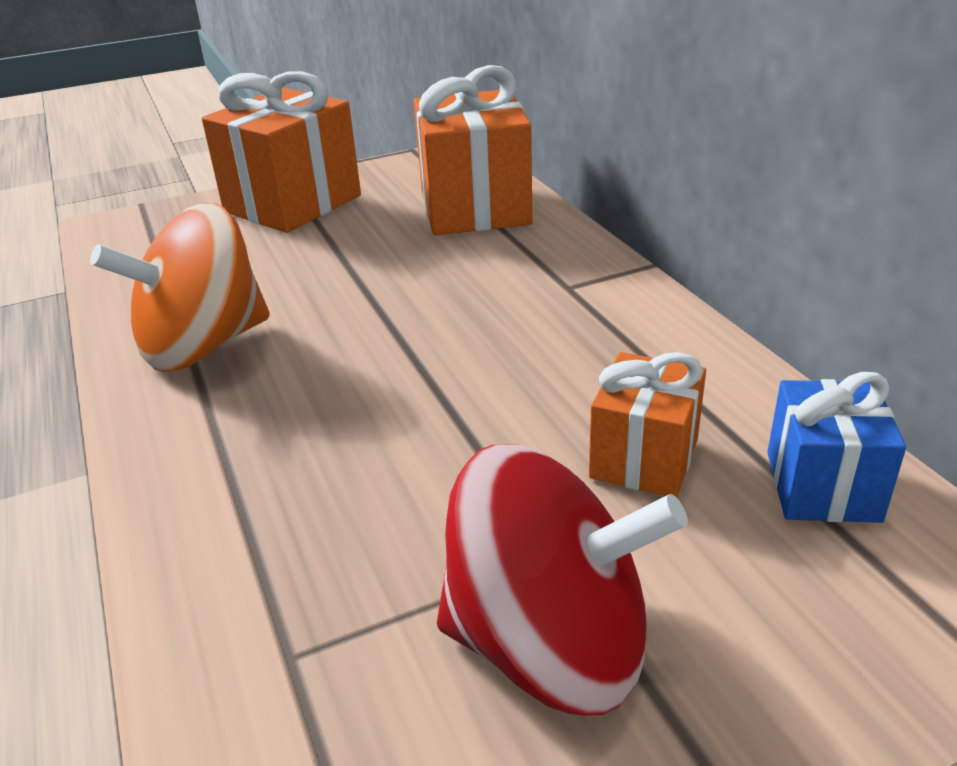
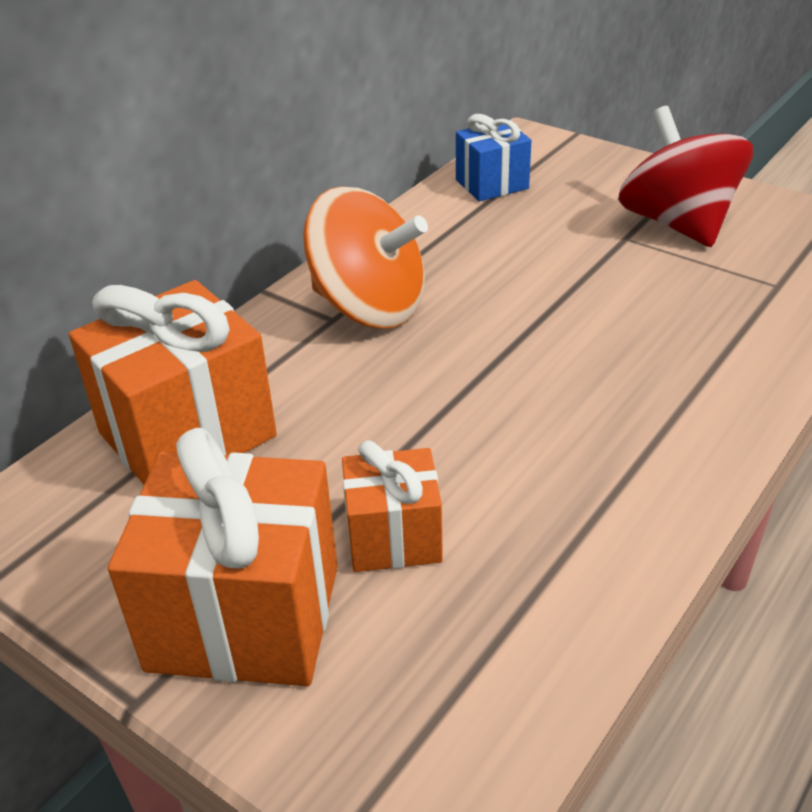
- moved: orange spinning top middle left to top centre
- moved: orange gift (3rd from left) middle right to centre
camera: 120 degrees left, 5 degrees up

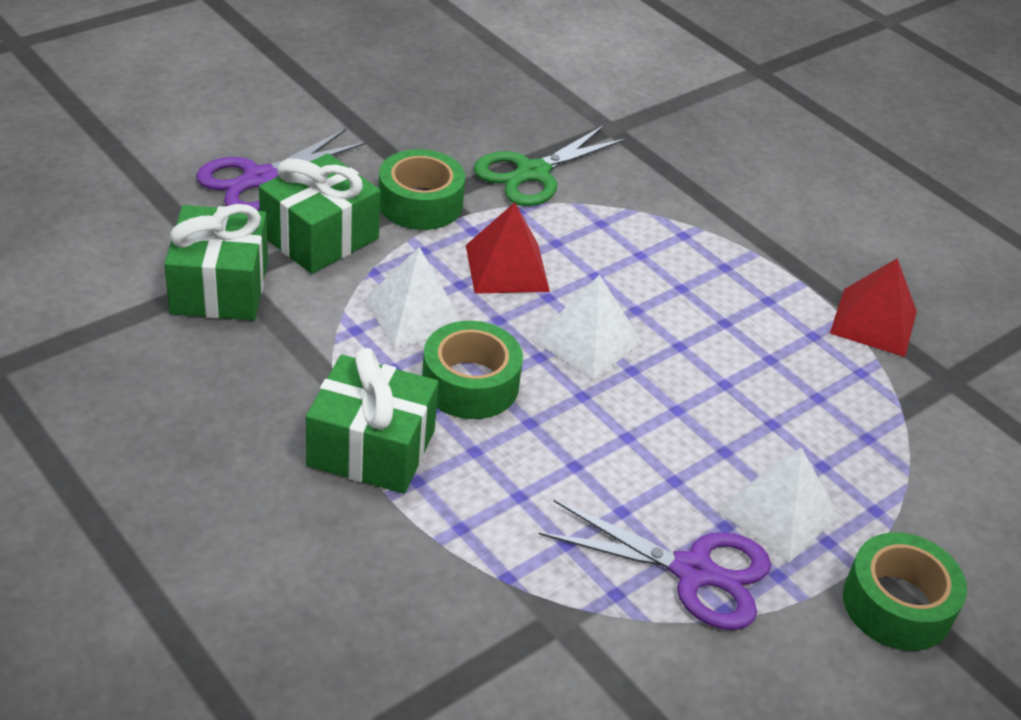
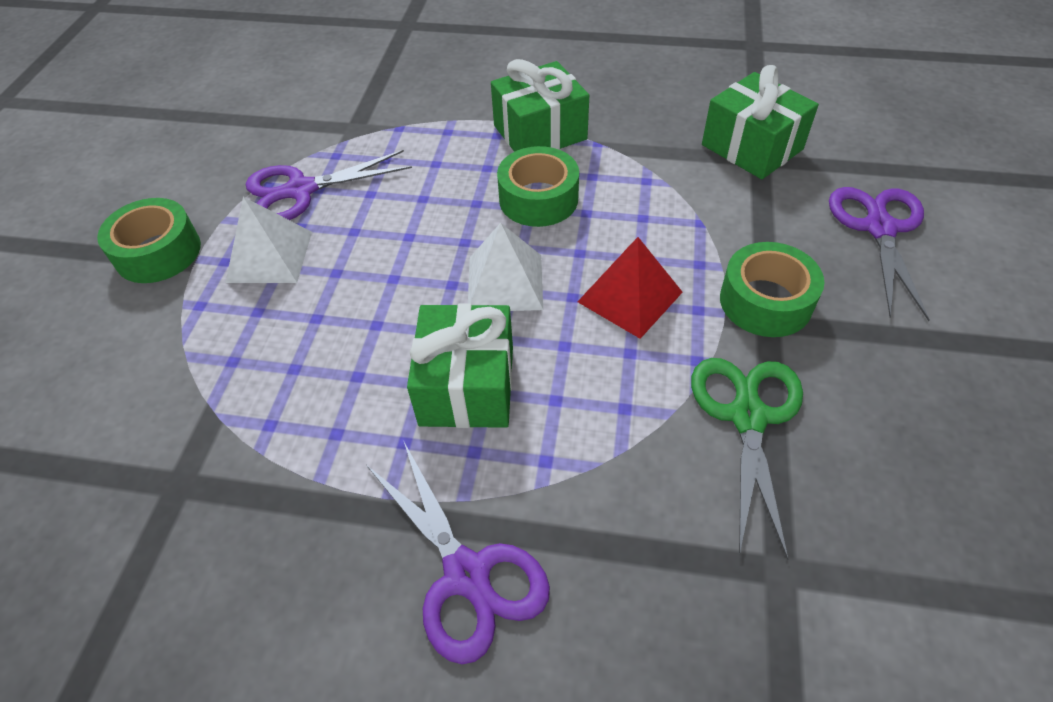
- moved: green gift (2nd from left in the first image) top left to green gift (1st from left) centre
- removed: white pyramid (1st from left) centre
- removed: red pyramid (2nd from left) middle right
- added: purple scissors (2nd from left) bottom centre
camera: 145 degrees right, 10 degrees up

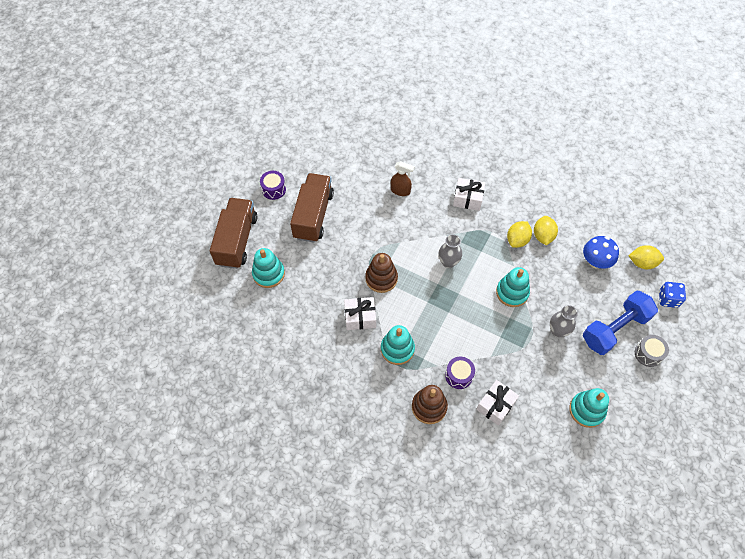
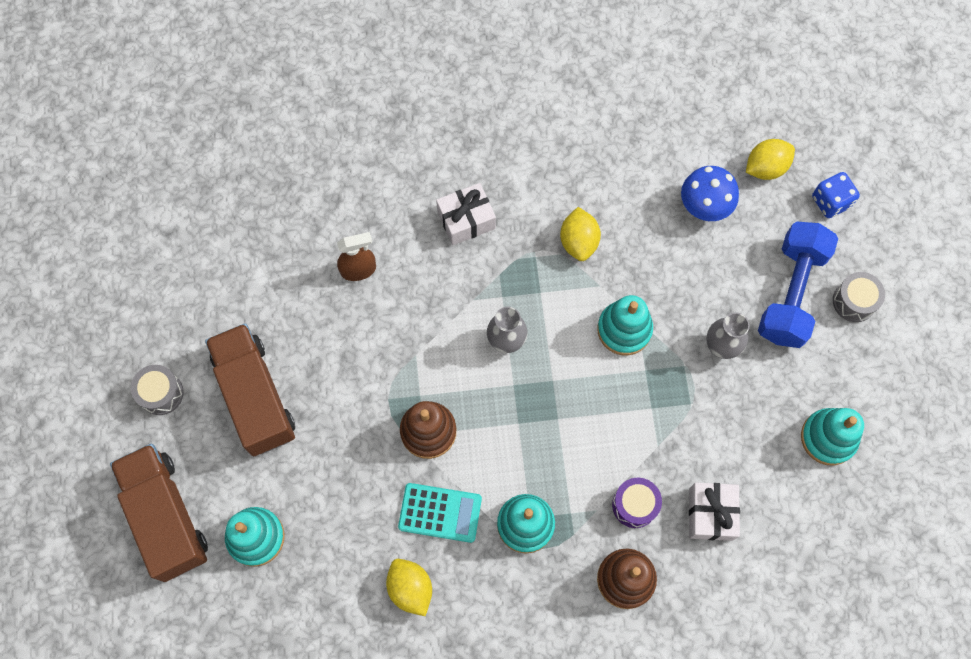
- recoloured: purple drum (1st from left) top centre to grey drum (1st from left) middle left
- replaced: white gift (1st from left) centre to turquoise calculator bottom centre
- moved: yellow lemon (2nd from left in the first image) middle right to yellow lemon (1st from left) bottom centre
camera: 35 degrees left, 10 degrees up

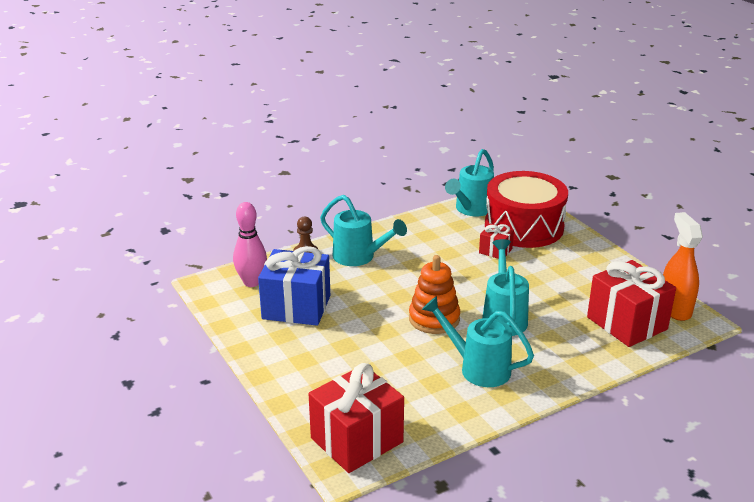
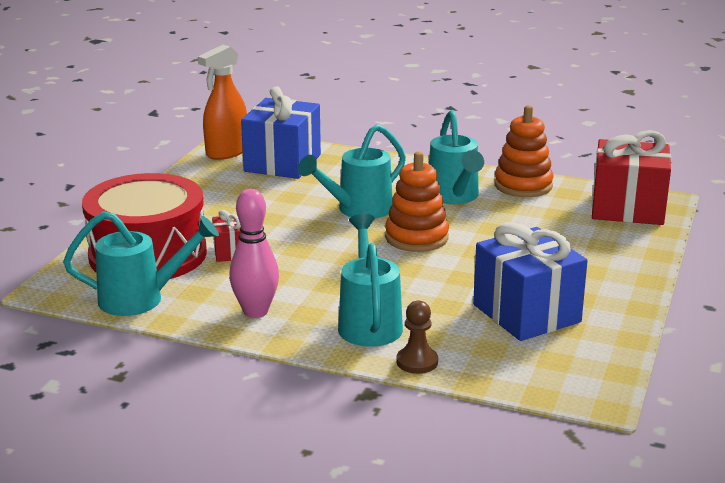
- moved: pink bowling pin middle left to centre
- recoloured: red gift (3rd from left) middle right to blue gift (1st from left) top centre
- added: orange stacking toy (2nd from left) top right
camera: 130 degrees left, 5 degrees down

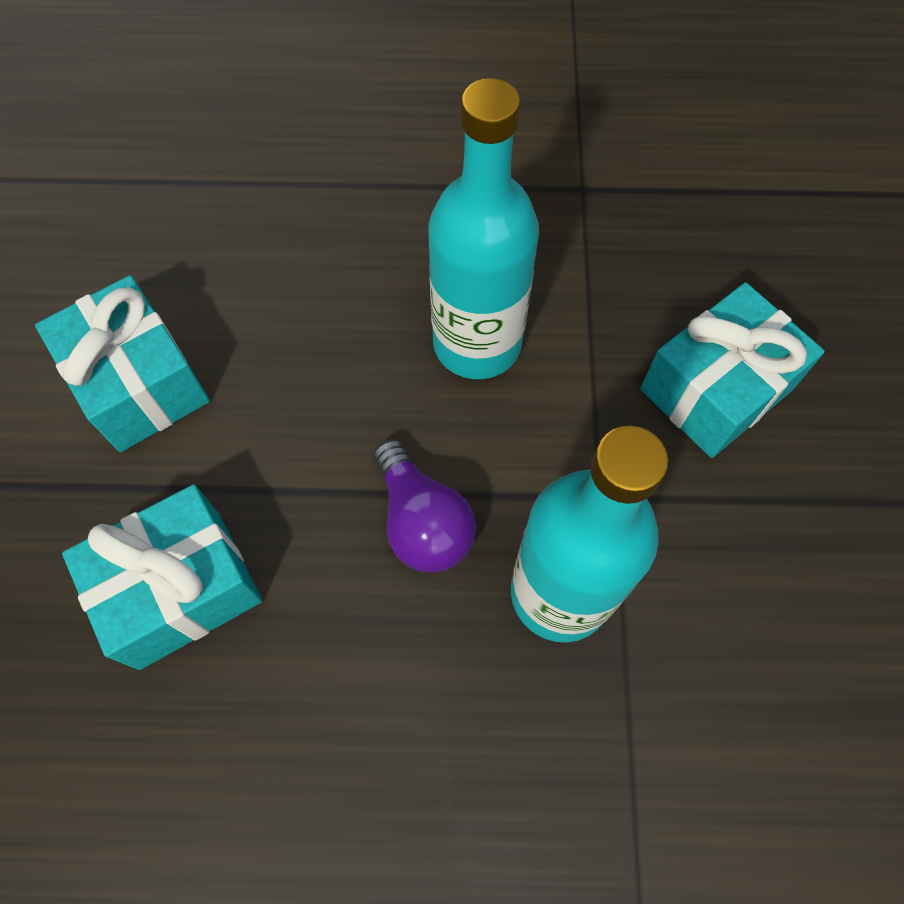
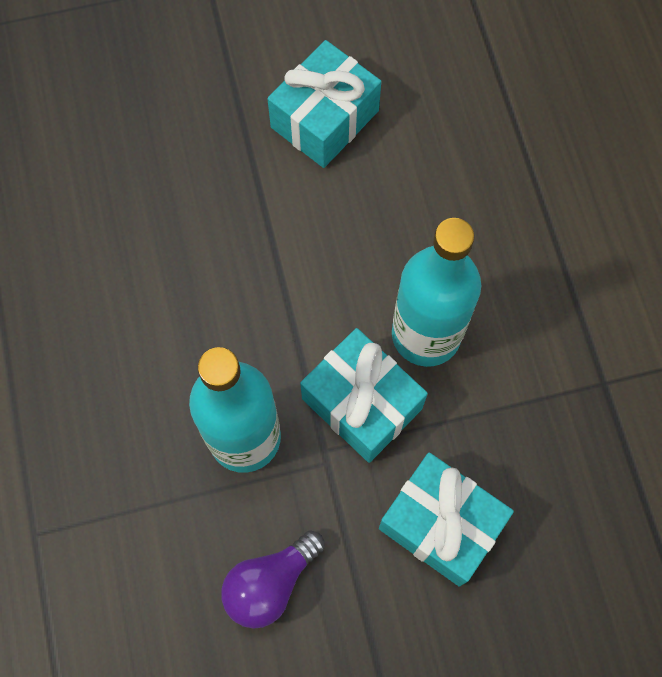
- moved: turquoise gift (2nd from left) middle left to centre
- moved: purple light bulb centre to bottom centre
camera: 75 degrees right, 5 degrees up

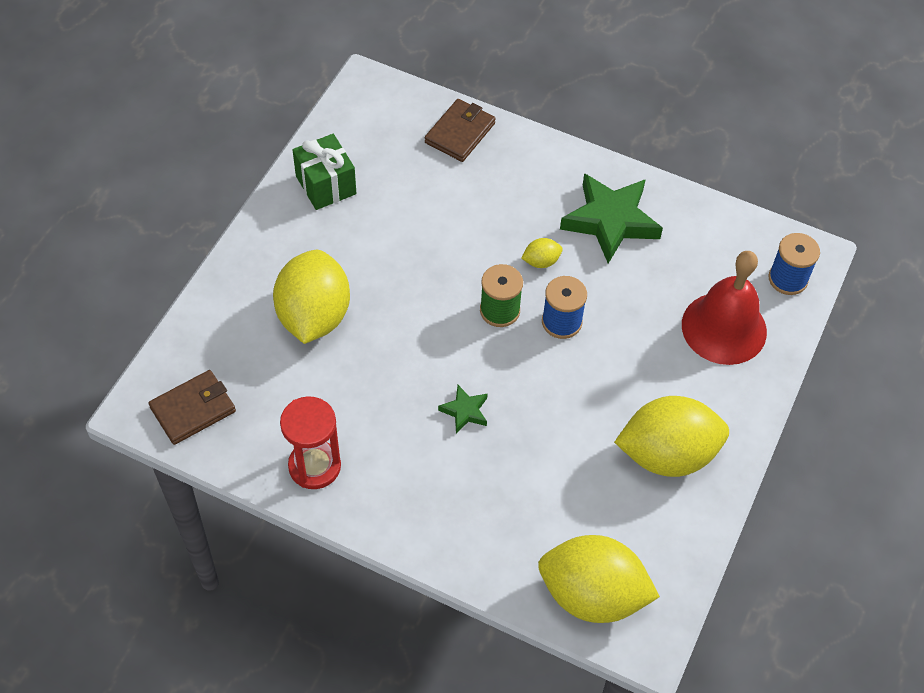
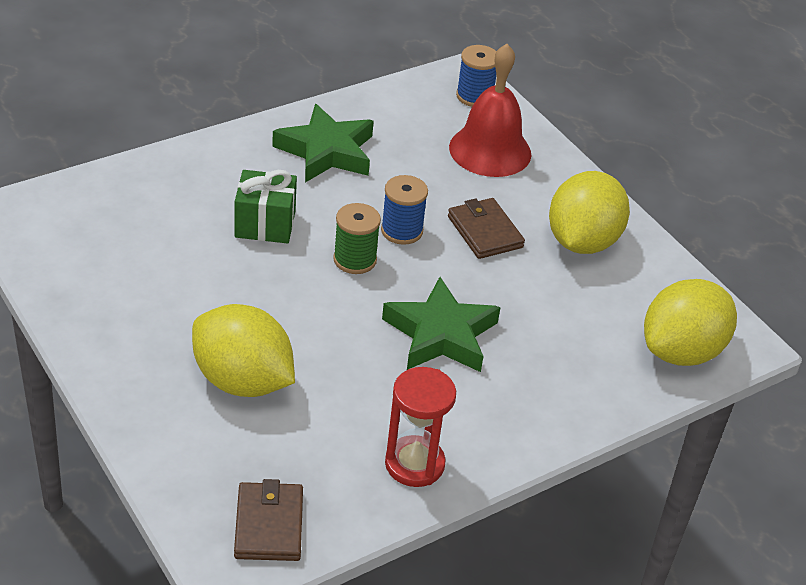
- moved: green gift top centre to middle left
- moved: brown wallet (2nd from left) top centre to centre
- resized: green star (1st from left in the first image) centre = centre x2.12
- removed: yellow lemon (2nd from left) centre
camera: 60 degrees left, 15 degrees down

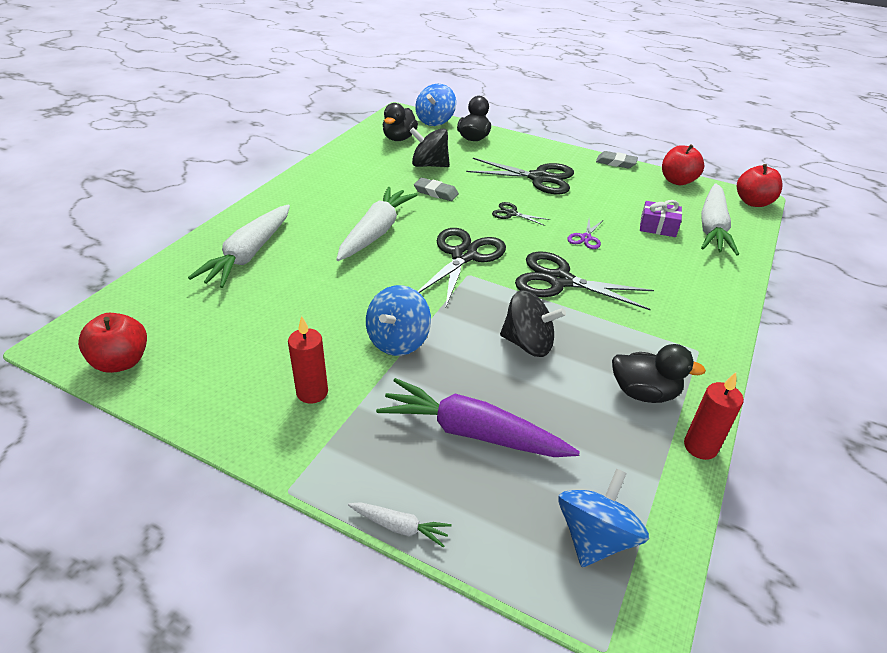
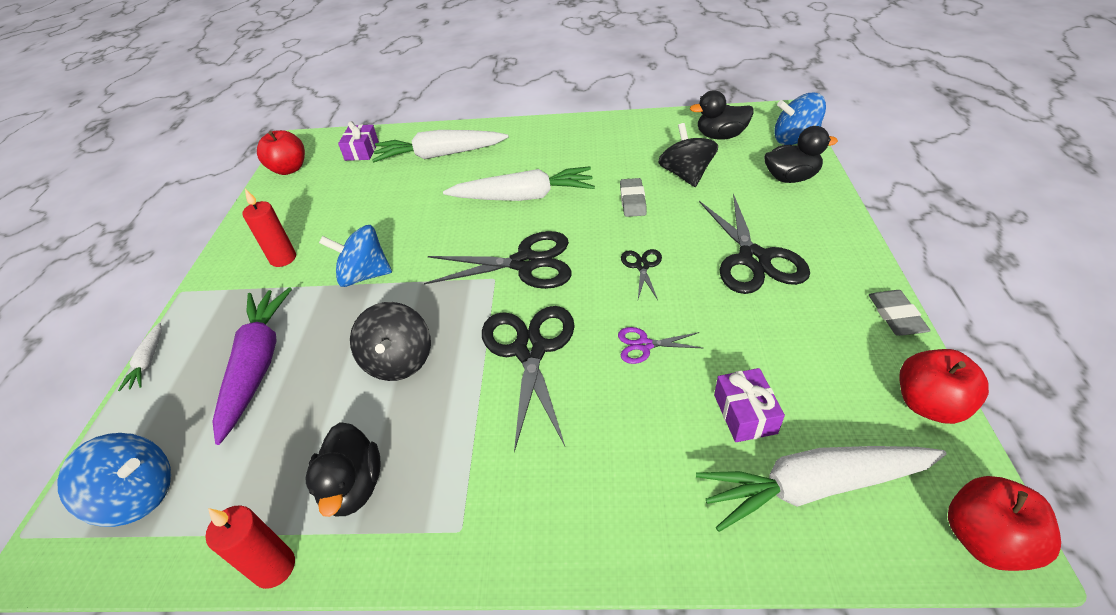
- added: purple gift (1st from left) top left
camera: 70 degrees right, 5 degrees up

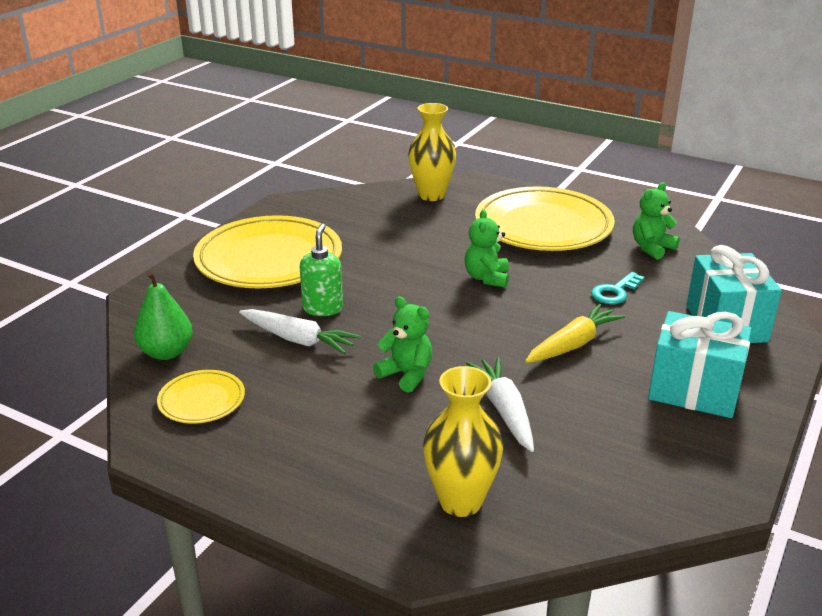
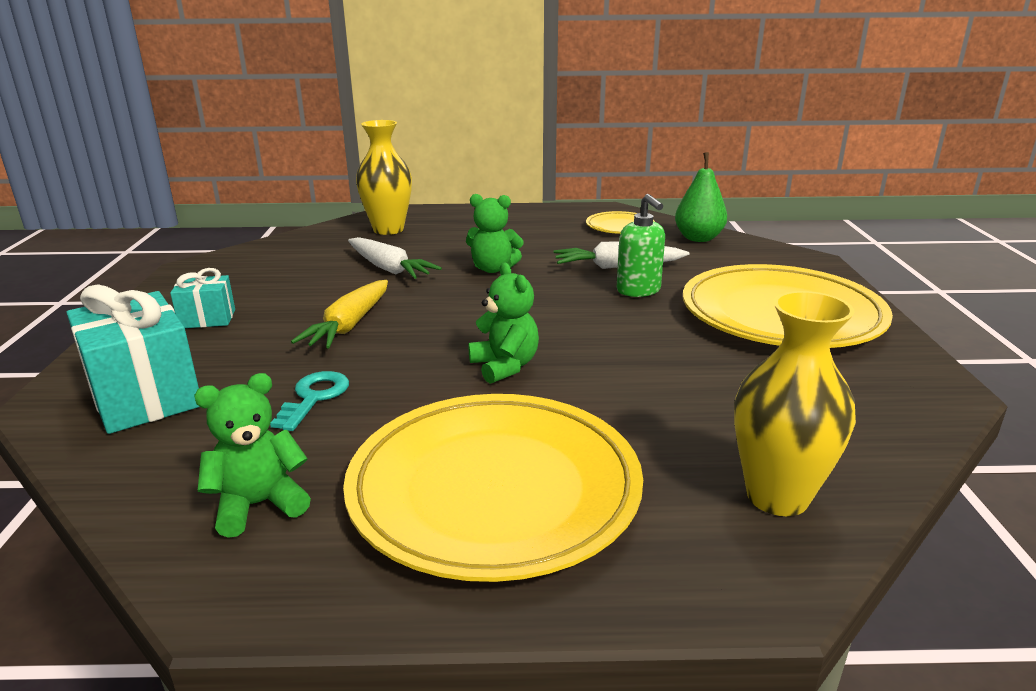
- turned: green teddy bear (3rd from left in the first image) middle right = middle left 135 degrees counterclockwise
- resized: turquoise gift (1st from left in the first image) middle right = middle left x0.54
camera: 150 degrees right, 5 degrees down

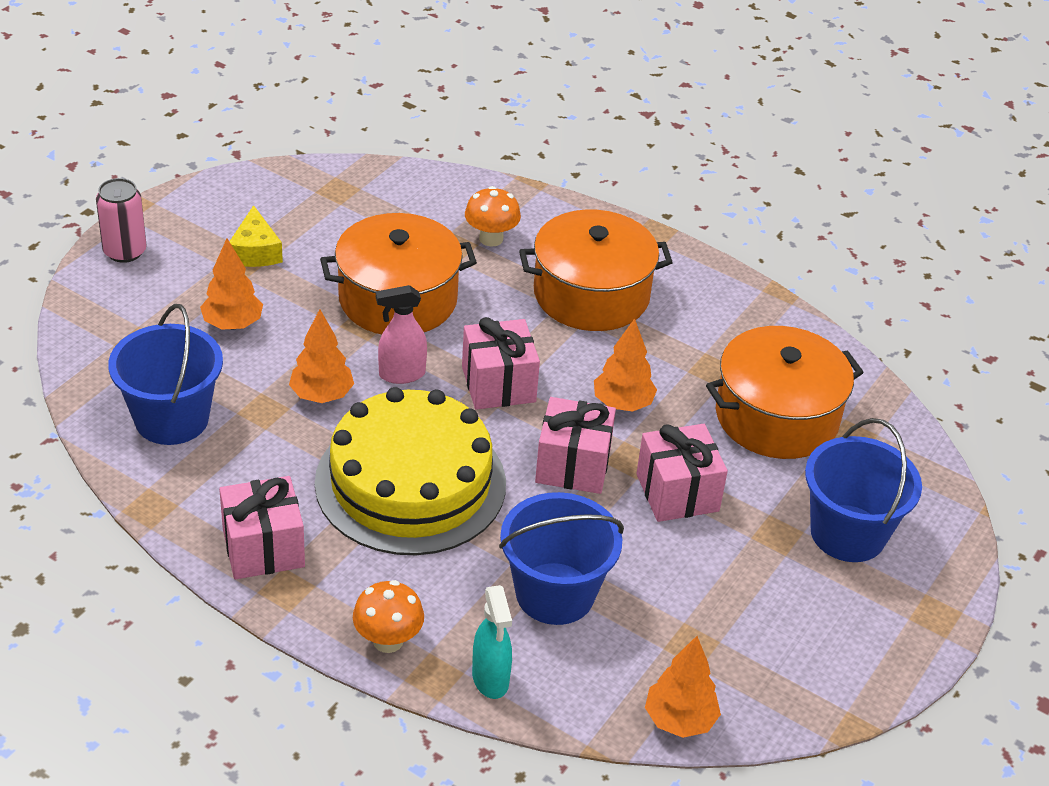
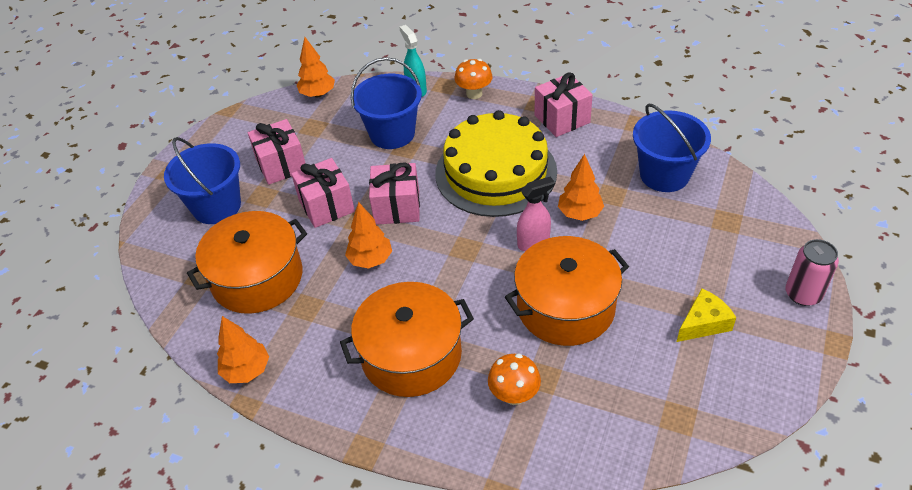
- moved: orange tree (1st from left) middle left to bottom left
- turned: yellow cheese top left = middle right 75 degrees clockwise
- moved: pink gift (2nd from left in the first image) centre to pink gift (1st from left) top left
camera: 175 degrees right, 5 degrees up

